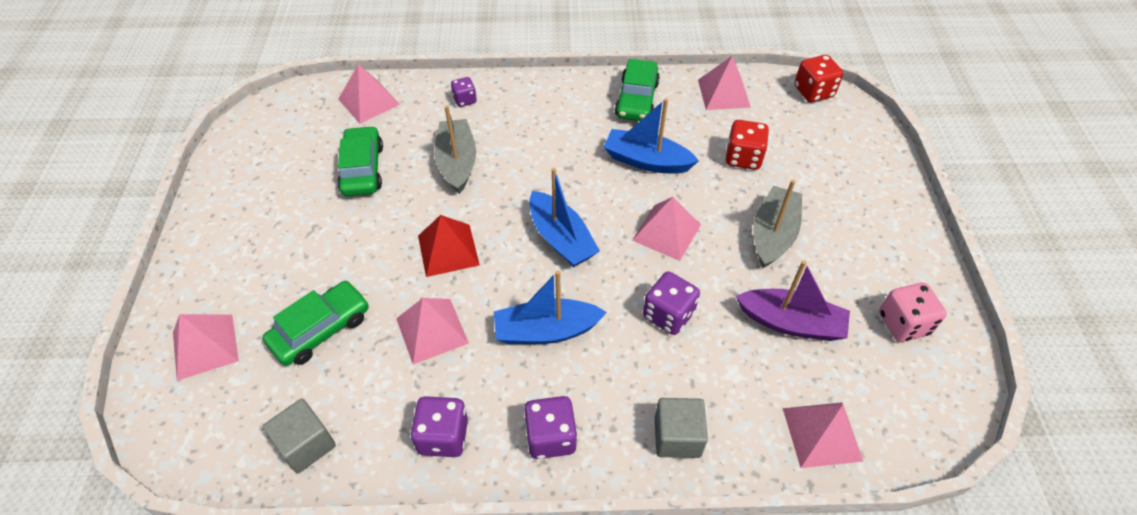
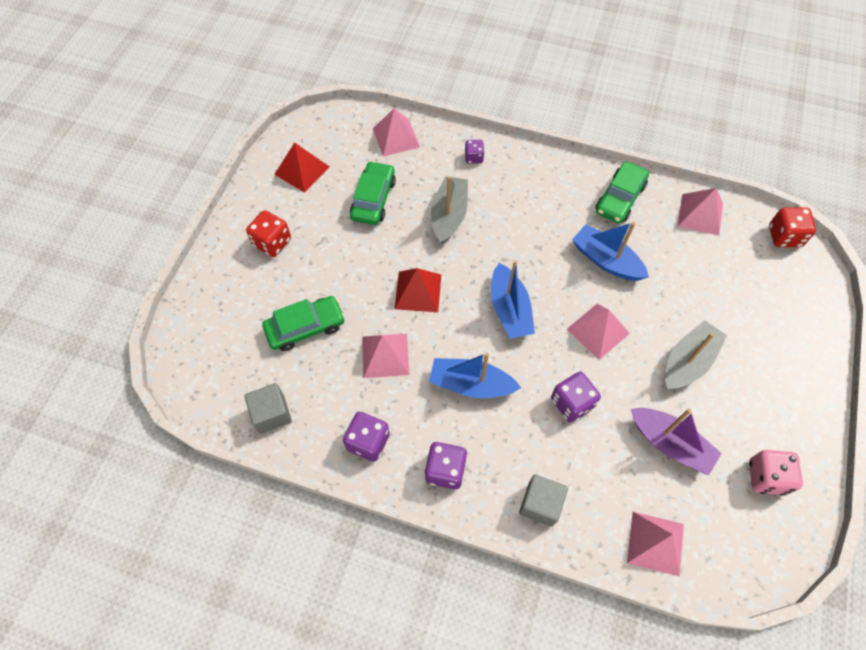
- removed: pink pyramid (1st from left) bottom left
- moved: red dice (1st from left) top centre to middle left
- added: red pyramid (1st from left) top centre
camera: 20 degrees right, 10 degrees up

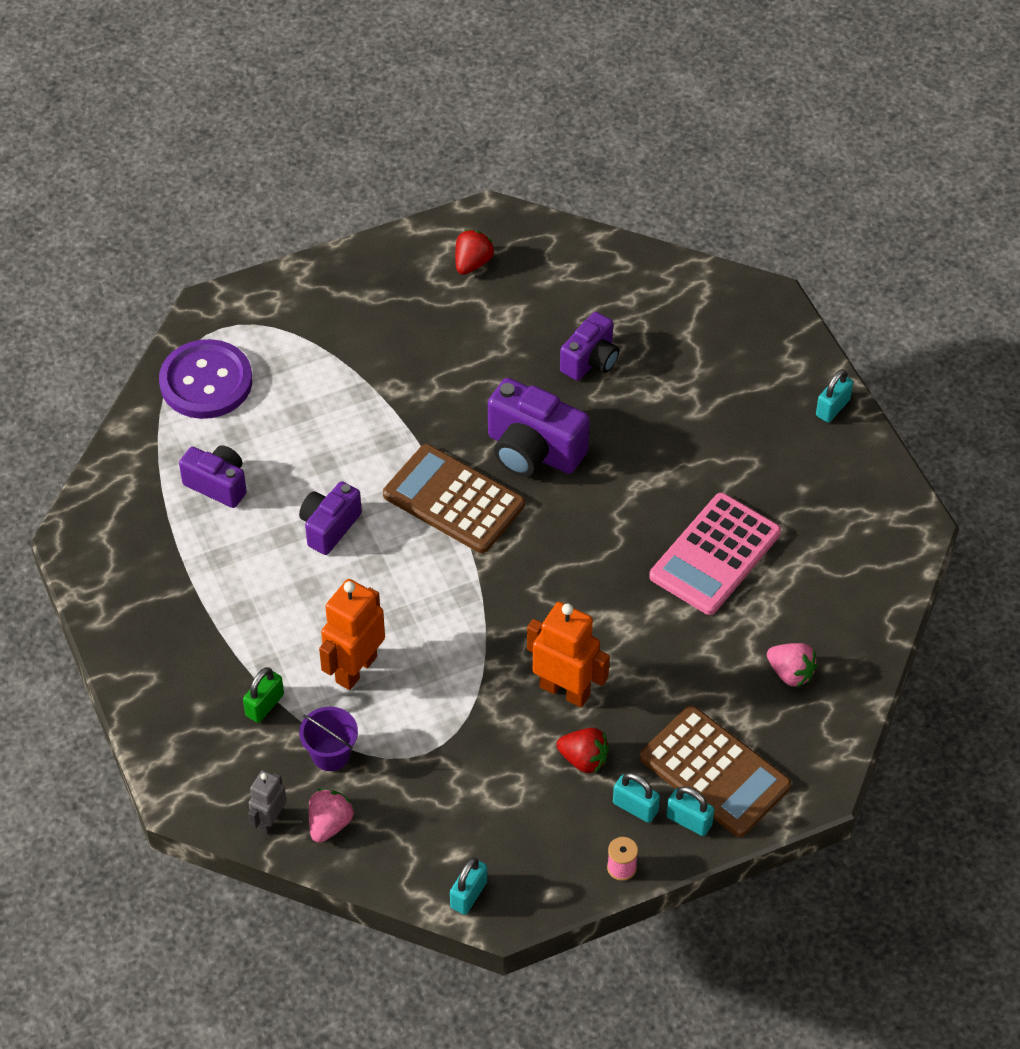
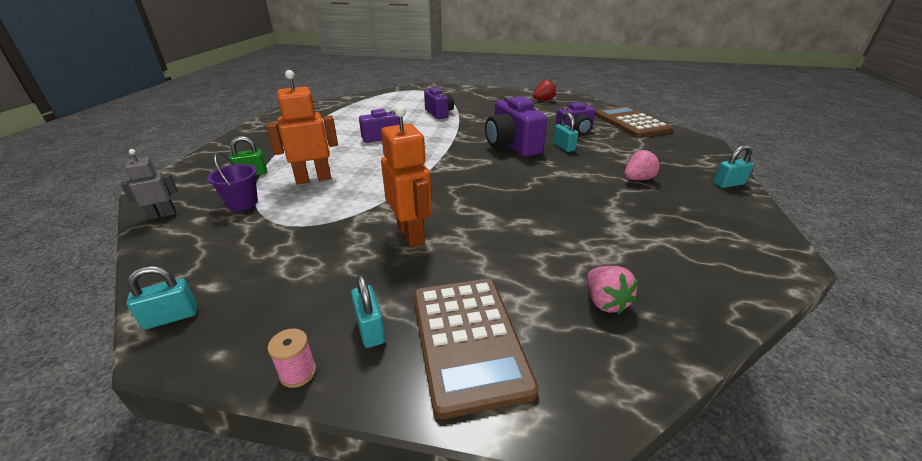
- removed: purple button middle left
- moved: purple camera (1st from left in the first image) middle left to purple camera (2nd from left) top centre
- moved: pink strawberry (1st from left in the first image) bottom left to pink strawberry (2nd from left) middle right
- moved: brown calculator (1st from left in the first image) centre to brown calculator (2nd from left) top right
- removed: red strawberry (2nd from left) bottom centre
- removed: pink calculator middle right
- moved: turquoise padlock (3rd from left) bottom right to top centre
camera: 35 degrees right, 20 degrees down

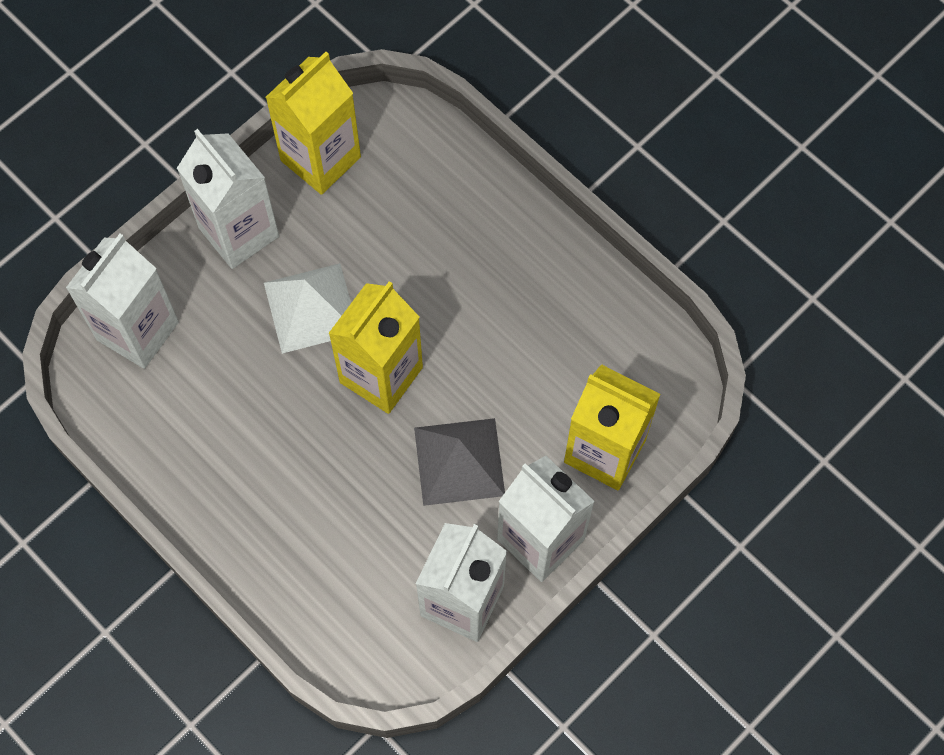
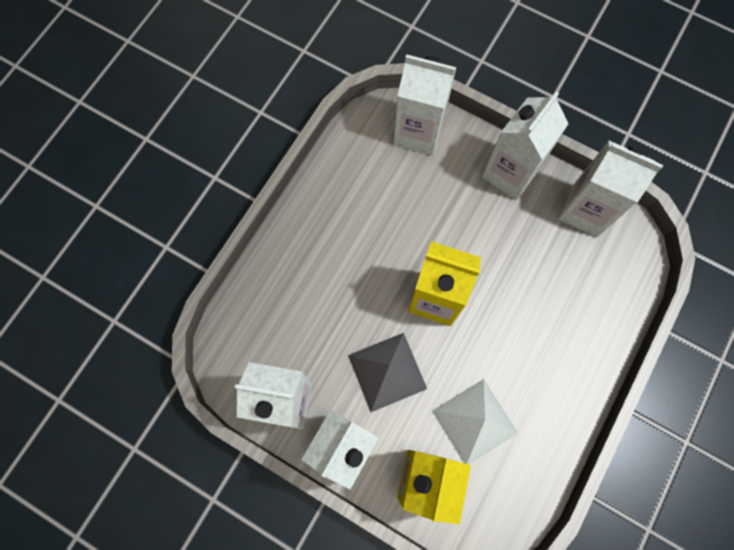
- moved: white pyramid middle left to bottom centre
- recoloured: yellow carton (1st from left) top left to white carton (5th from left) middle right
camera: 75 degrees right, 5 degrees up

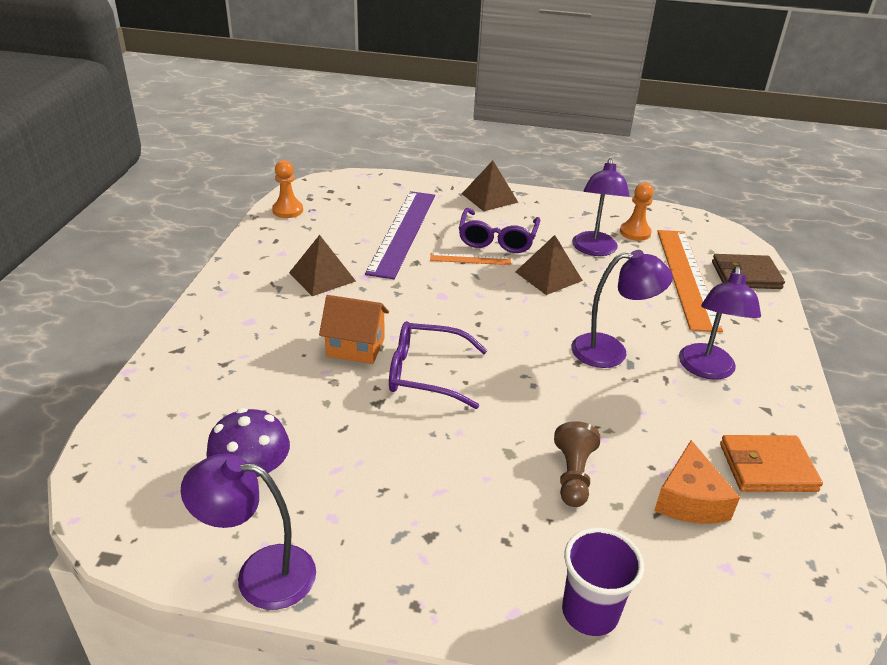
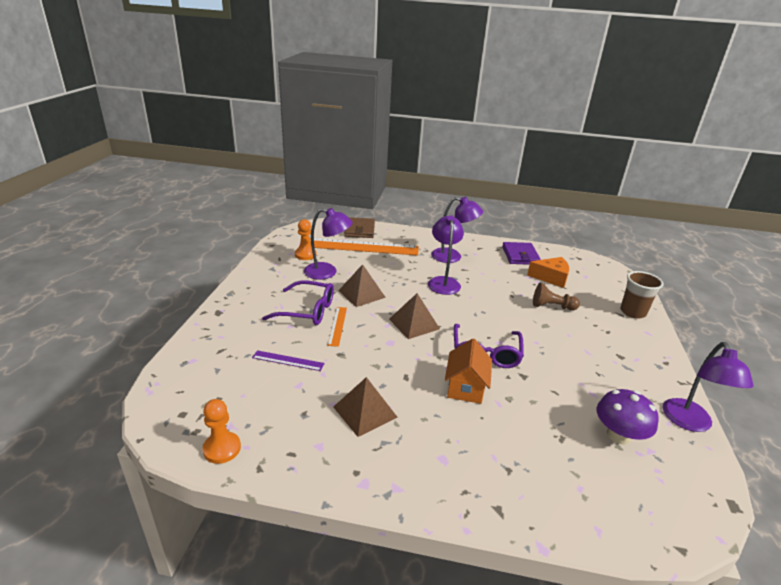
- resized: purple ruler centre = centre x0.45
- moved: brown pyramid (2nd from left in the first image) top centre to brown pyramid (3rd from left) centre
- recoloured: purple cup bottom right to brown cup middle right
- recoloured: orange wallet bottom right to purple wallet middle right
camera: 90 degrees left, 5 degrees down

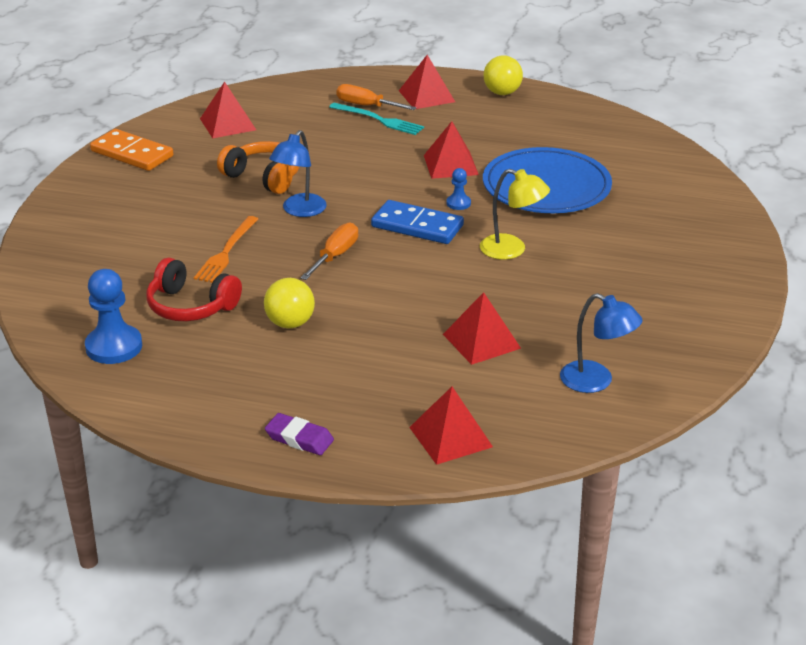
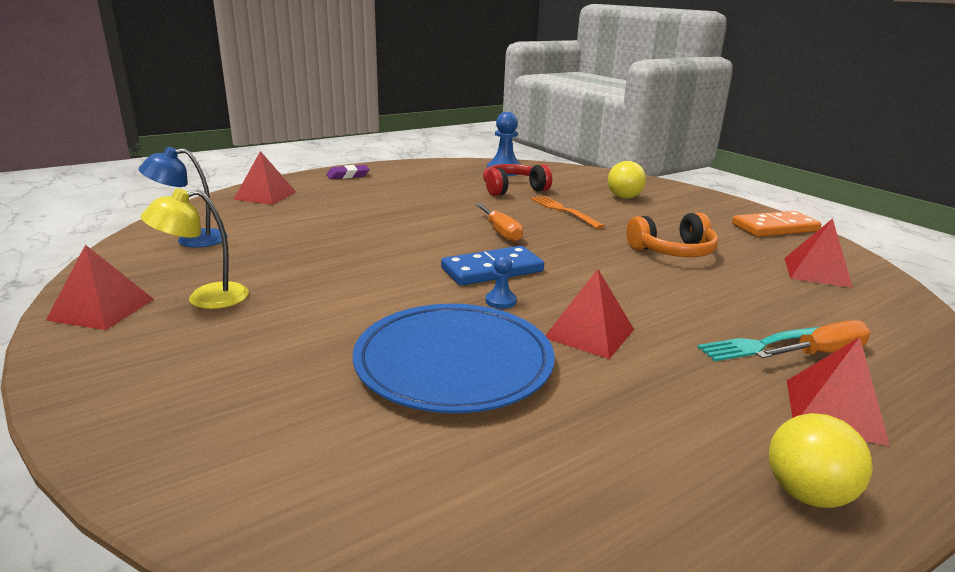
- moved: yellow ball (1st from left) centre to top centre
- removed: blue lamp (1st from left) top centre
- moved: red pyramid (5th from left in the first image) centre to red pyramid (1st from left) middle left
- moved: yellow lamp top centre to middle left
camera: 130 degrees right, 10 degrees down

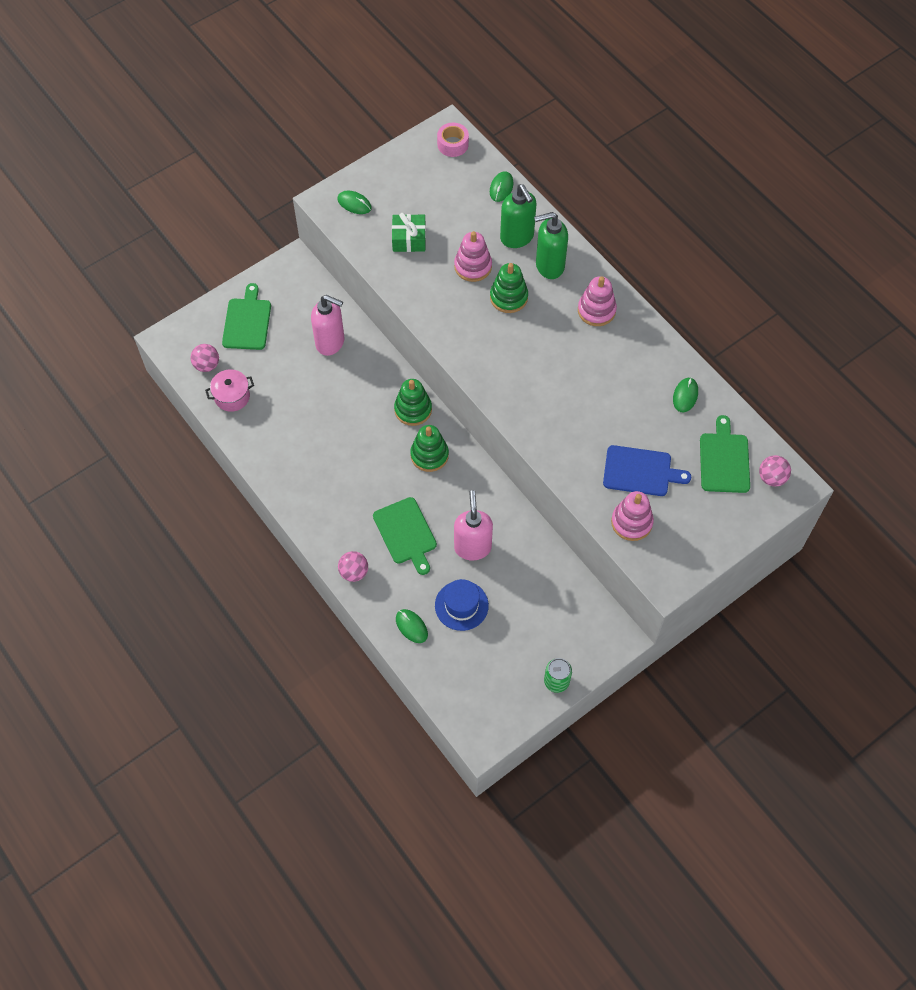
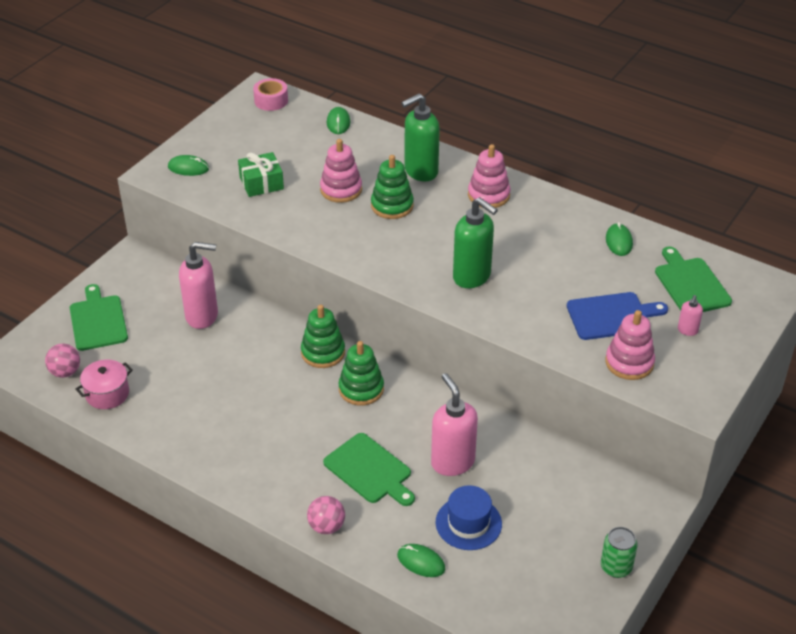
- moved: green soap dispenser (1st from left in the first image) top centre to green soap dispenser (2nd from left) centre
- removed: pink ball (3rd from left) middle right
- added: pink soap dispenser (3rd from left) middle right
camera: 20 degrees left, 20 degrees down

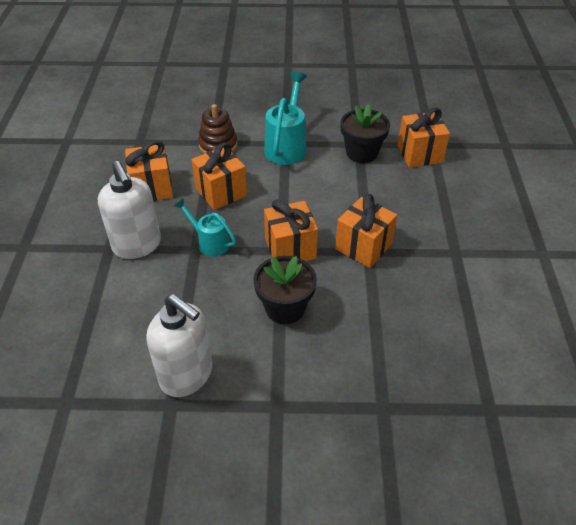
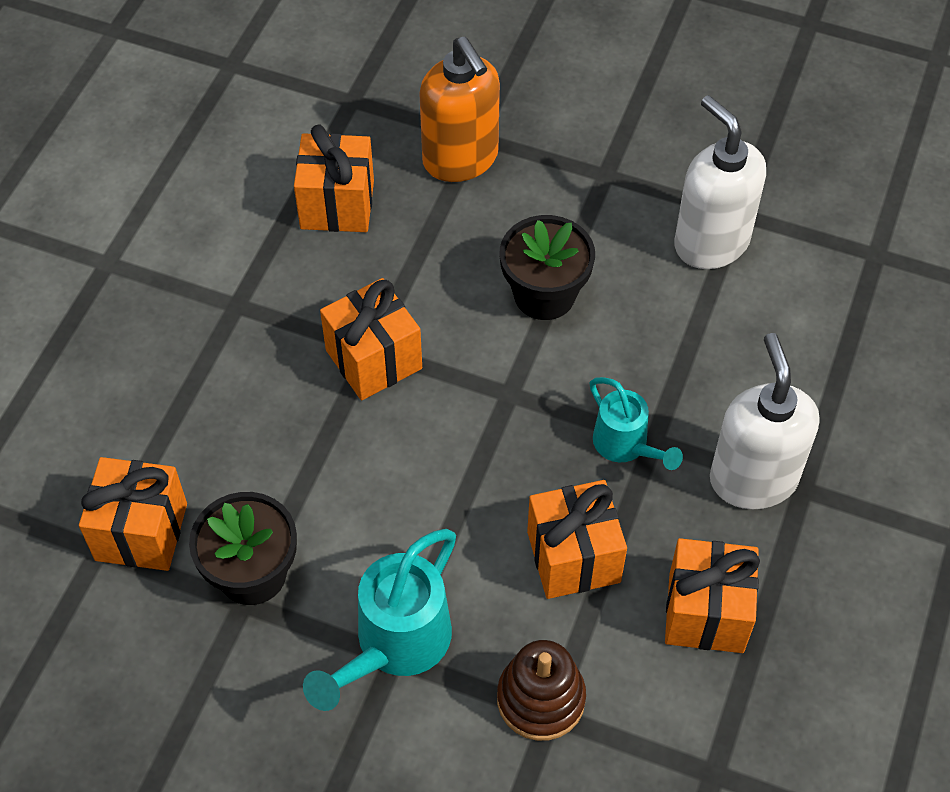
- moved: orange gift (3rd from left in the first image) centre to orange gift (2nd from left) top centre
- added: orange soap dispenser top centre
camera: 160 degrees left, 10 degrees up

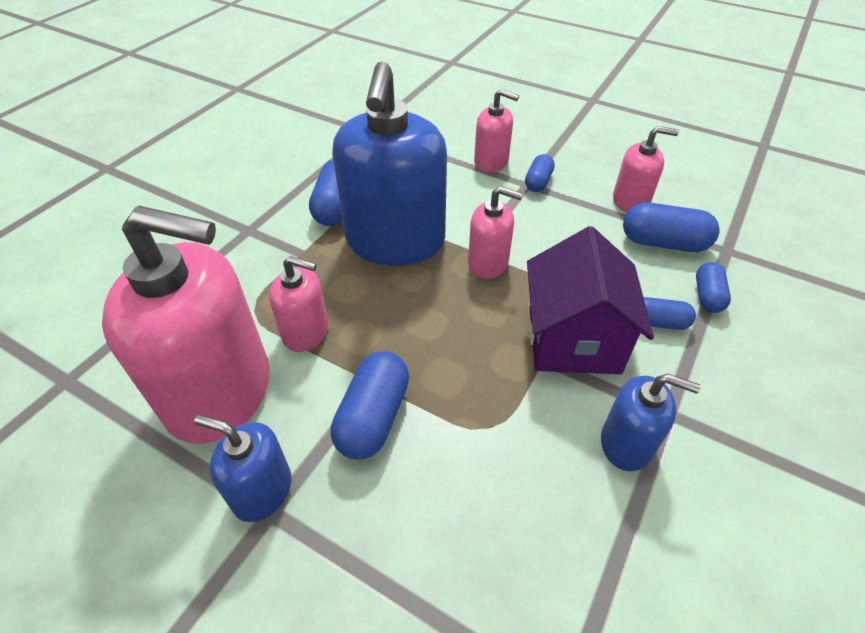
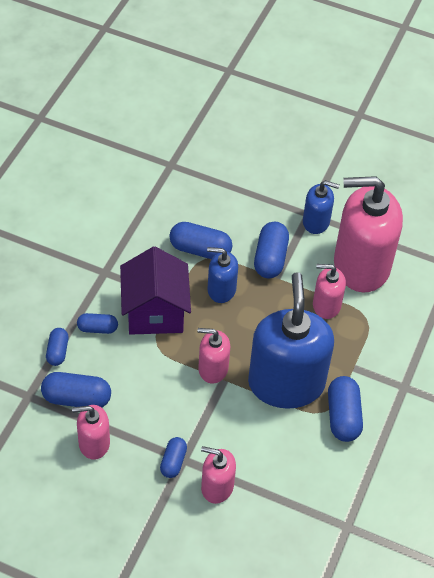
- moved: blue soap dispenser (3rd from left in the first image) bottom right to blue soap dispenser (1st from left) centre
- added: blue capsule (5th from left) centre
camera: 170 degrees right, 5 degrees up

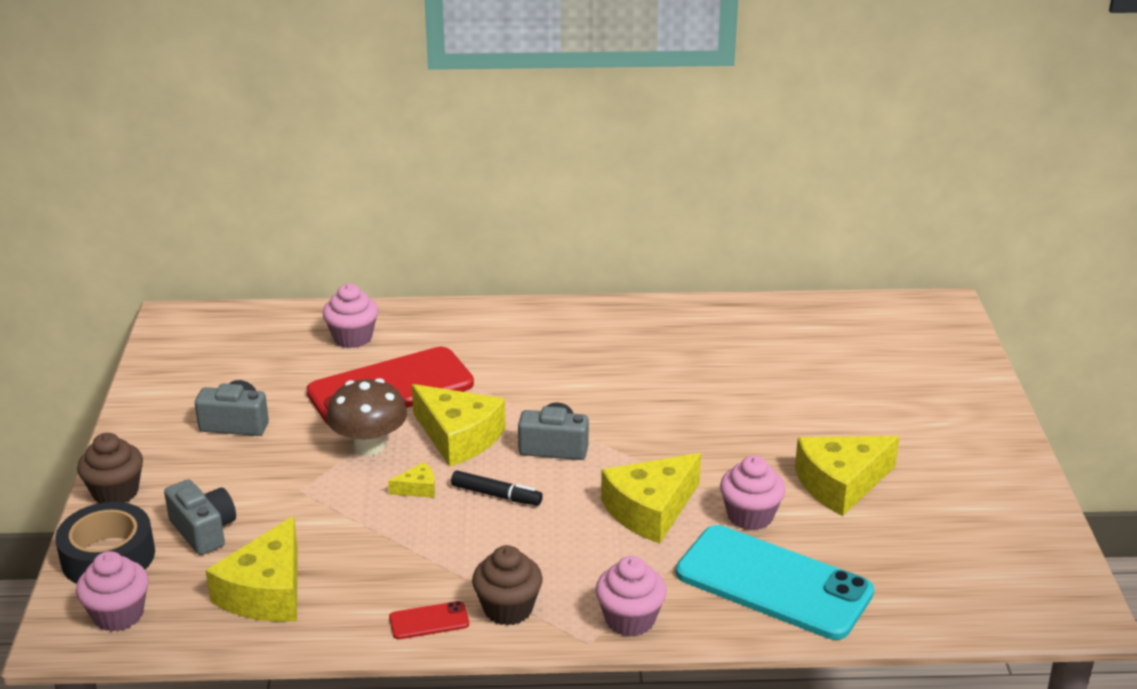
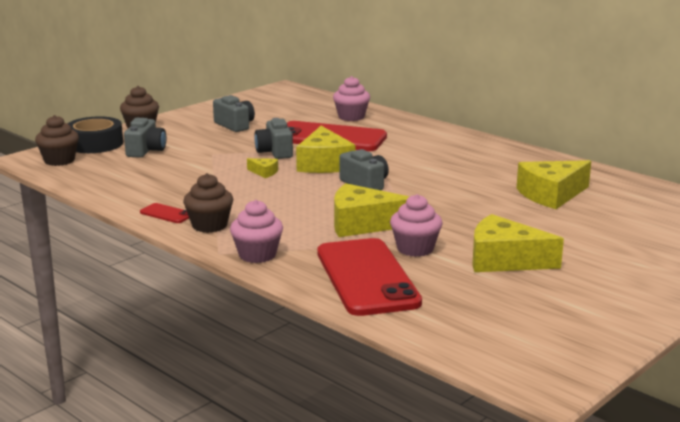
- recoloured: pink cupcake (1st from left) bottom left to brown cupcake (1st from left) top left
- moved: yellow cheese (1st from left in the first image) bottom left to yellow cheese (5th from left) middle right
- replaced: brown mushroom middle left to grey camera (3rd from left) top centre
- removed: black marker bottom centre
- recoloured: turquoise phone bottom right to red phone (3rd from left) centre
camera: 45 degrees right, 10 degrees down

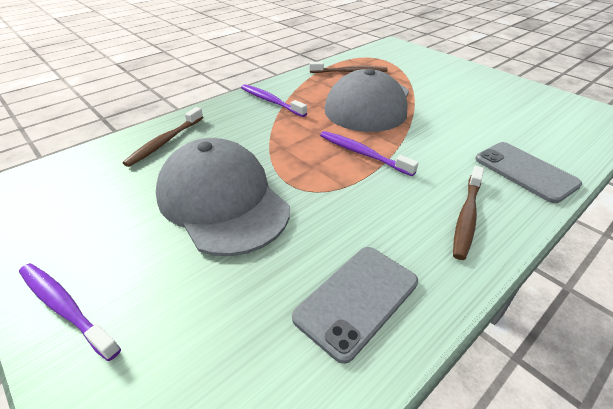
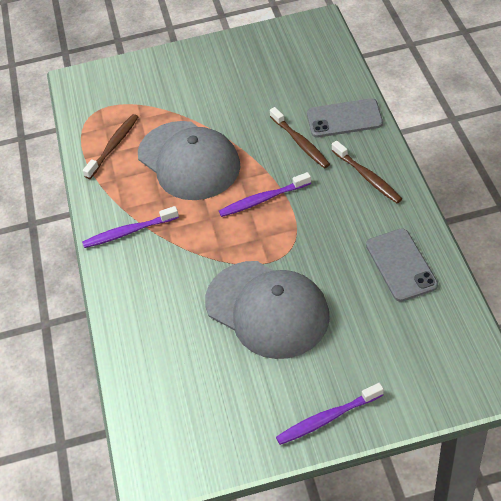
- moved: brown toothbrush (1st from left in the first image) middle left to brown toothbrush (2nd from left) top centre
- turned: grey cap (1st from left in the first image) centre = centre 135 degrees counterclockwise
camera: 55 degrees left, 10 degrees up

